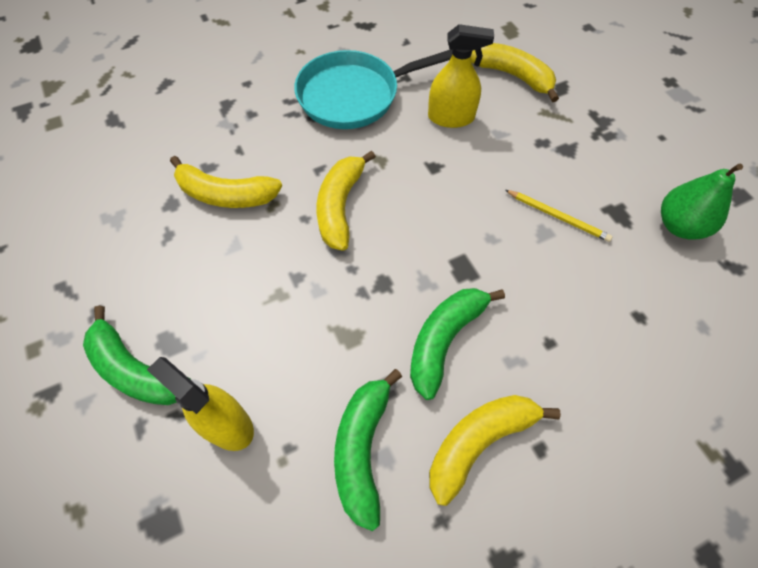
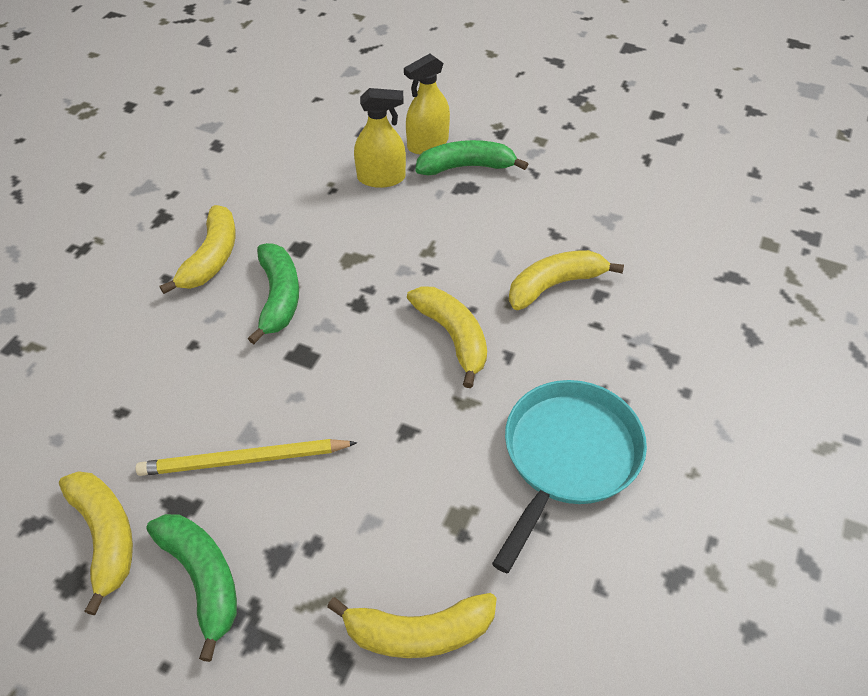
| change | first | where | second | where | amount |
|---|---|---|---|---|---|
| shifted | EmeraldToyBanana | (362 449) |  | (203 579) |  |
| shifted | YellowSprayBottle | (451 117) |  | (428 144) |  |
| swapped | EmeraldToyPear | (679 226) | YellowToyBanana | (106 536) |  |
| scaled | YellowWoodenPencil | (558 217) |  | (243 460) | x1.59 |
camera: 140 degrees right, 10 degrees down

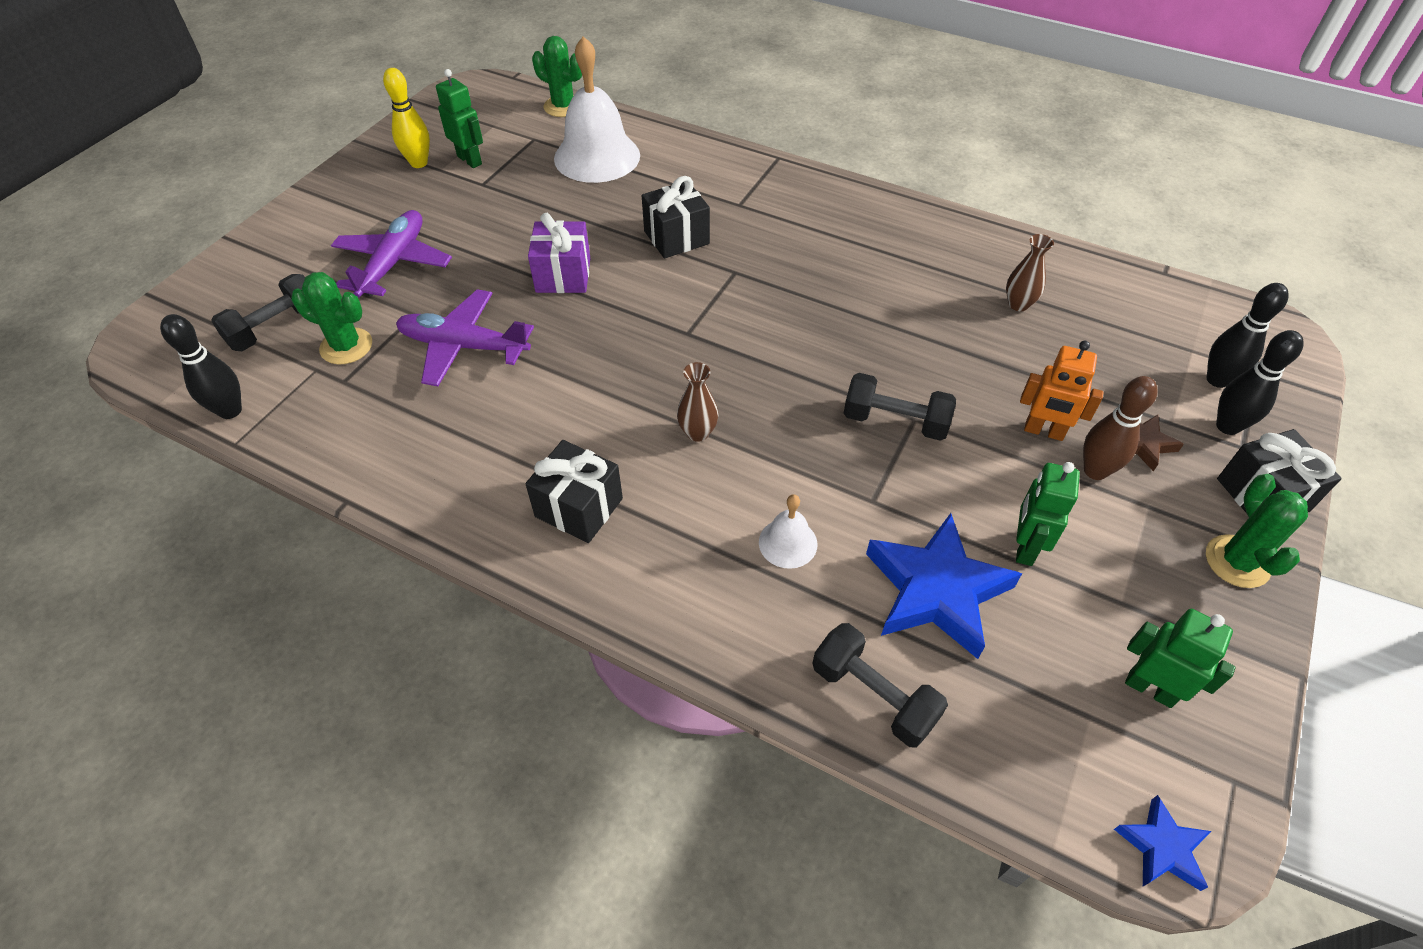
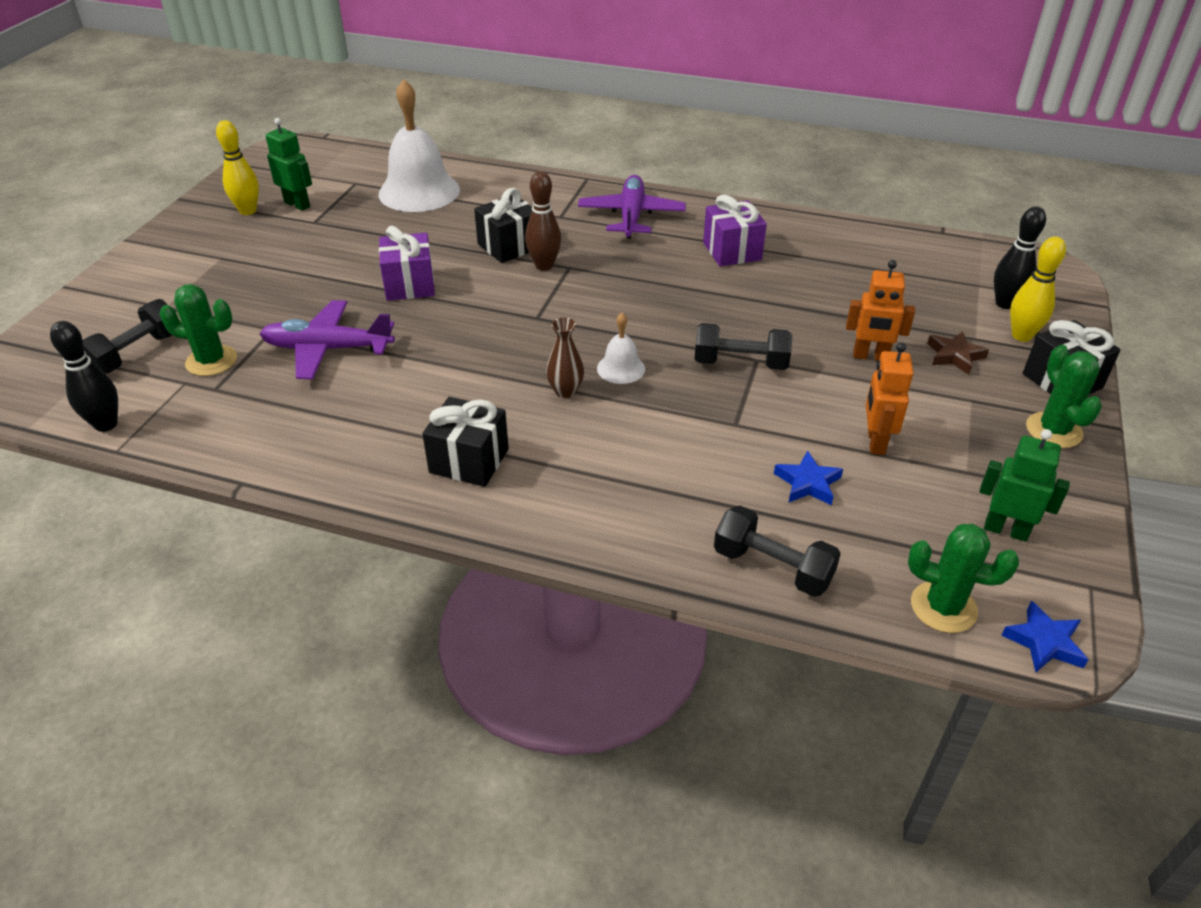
| change | first | where | second | where | amount |
|---|---|---|---|---|---|
| gone | DarkBrownTallVase | (1018 304) |  |  |  |
| new |  |  | VioletWrappedGift | (732 251) |  |
| shifted | VioletPlane | (393 263) |  | (631 216) |  |
| shifted | EmeraldSaguaroCactus | (563 106) |  | (943 607) |  |
| shifted | PureWhiteBell | (788 543) |  | (621 368) |  |
| shifted | DarkBrownTenpin | (1095 471) |  | (544 266) |  |
| repainted | EmeraldToyRobot | (1025 547) | OrangeColouredToyRobot | (875 442) |  |
| repainted | BlackTenpin | (1227 426) | YellowTenpin | (1021 336) |  |
| scaled | RoyalBlueFivePointedStar | (936 591) |  | (808 483) | x0.50 |
camera: 10 degrees left, 10 degrees down

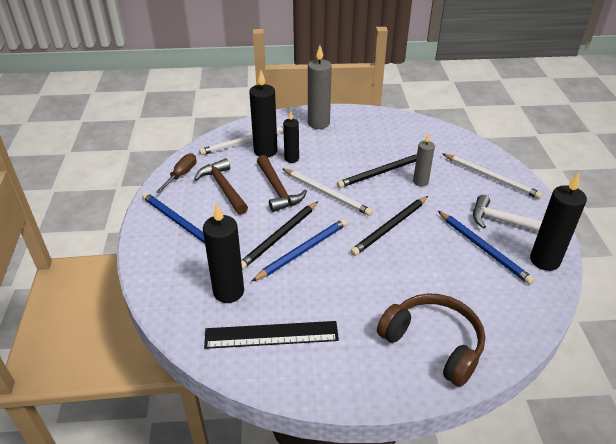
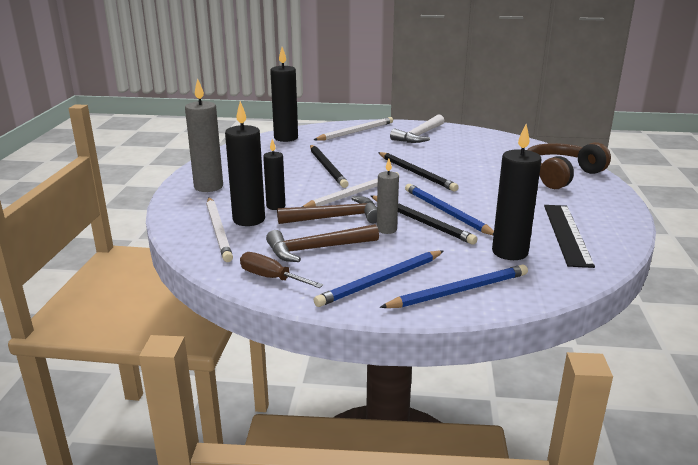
| change | first | where | second | where | amount |
|---|---|---|---|---|---|
| shifted | GrayPillarCandle | (420 182) |  | (386 229) |  |
| shifted | RoyalBlueWoodenPencil | (483 248) |  | (459 291) |  |
| shifted | BlackPillarCandle | (544 260) |  | (286 138) |  |
camera: 80 degrees left, 15 degrees down

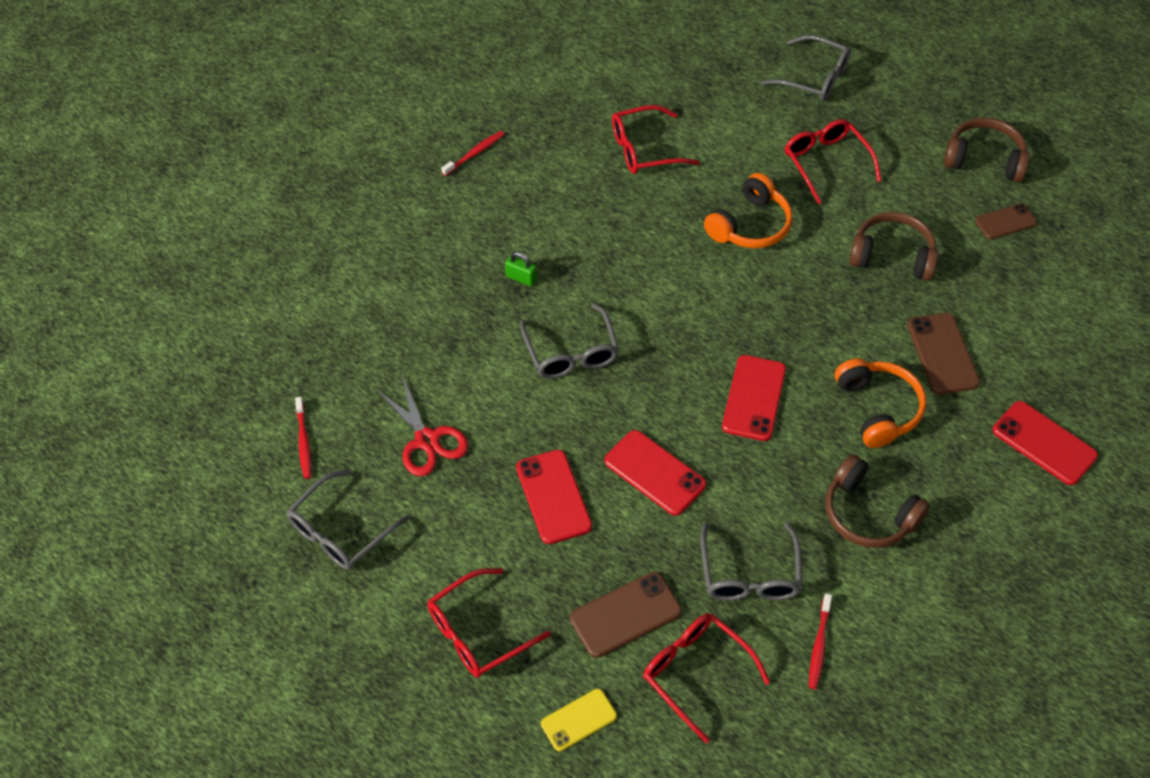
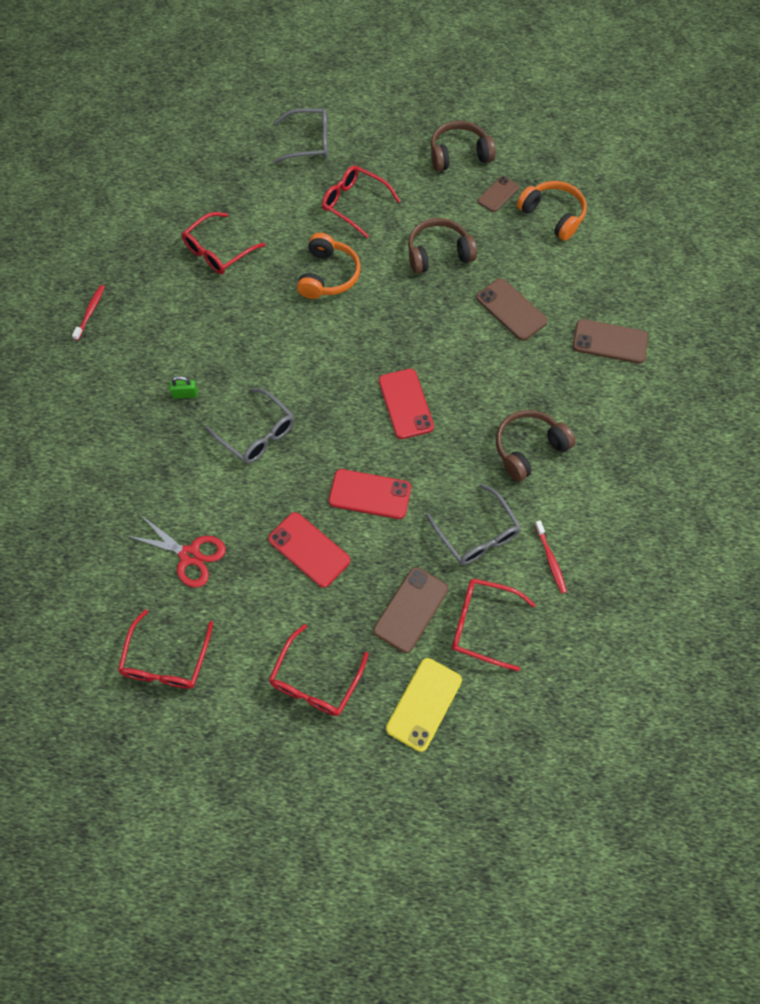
| change | first | where | second | where | amount |
|---|---|---|---|---|---|
| gone | CrimsonToothBrush | (304 442) |  |  |  |
| shifted | OrangeColouredHeadset | (877 409) |  | (552 216) |  |
| repainted | GrayGlasses | (340 531) | CrimsonGlasses | (166 661) |  |
| repainted | CrimsonPhone | (1044 443) | DarkBrownPhone | (610 341) |  |
| rotated | DarkBrownHeadset | (868 513) |  | (528 449) | 135 degrees clockwise |
| scaled | YellowPhone | (578 720) |  | (424 704) | x1.53 |
camera: 30 degrees left, 10 degrees up

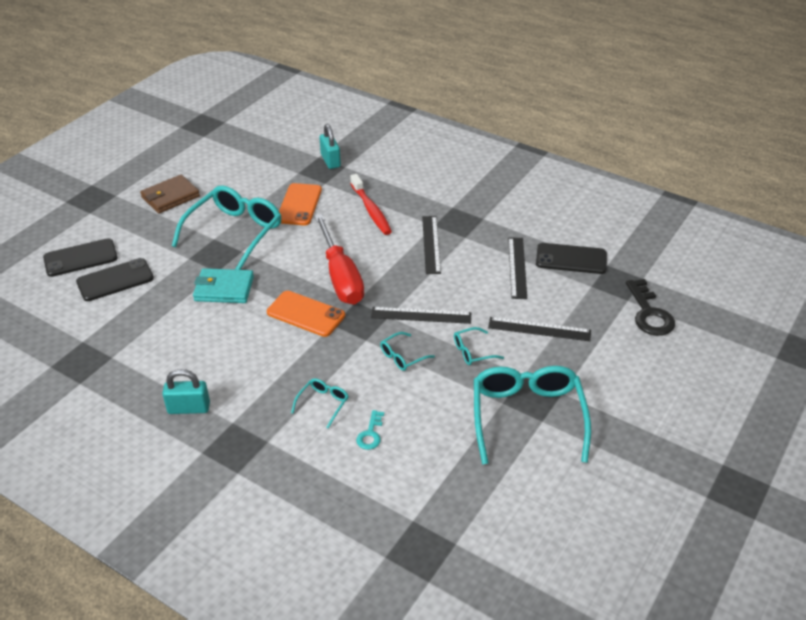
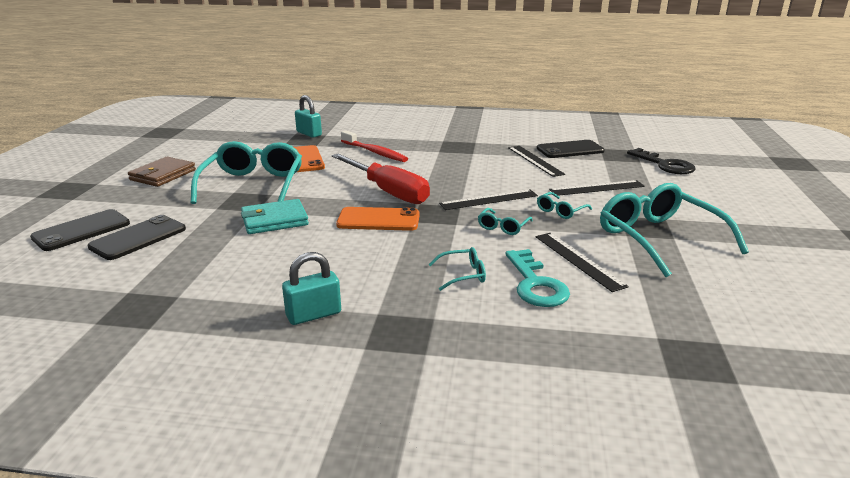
| change | first | where | second | where | amount |
|---|---|---|---|---|---|
| shifted | BlackMeasuringStick | (431 244) |  | (578 260) |  |
| rotated | TurquoiseGlasses | (323 404) |  | (463 275) | 75 degrees clockwise |
| scaled | TurquoiseKey | (370 434) |  | (536 284) | x1.84 |
camera: 25 degrees left, 15 degrees down

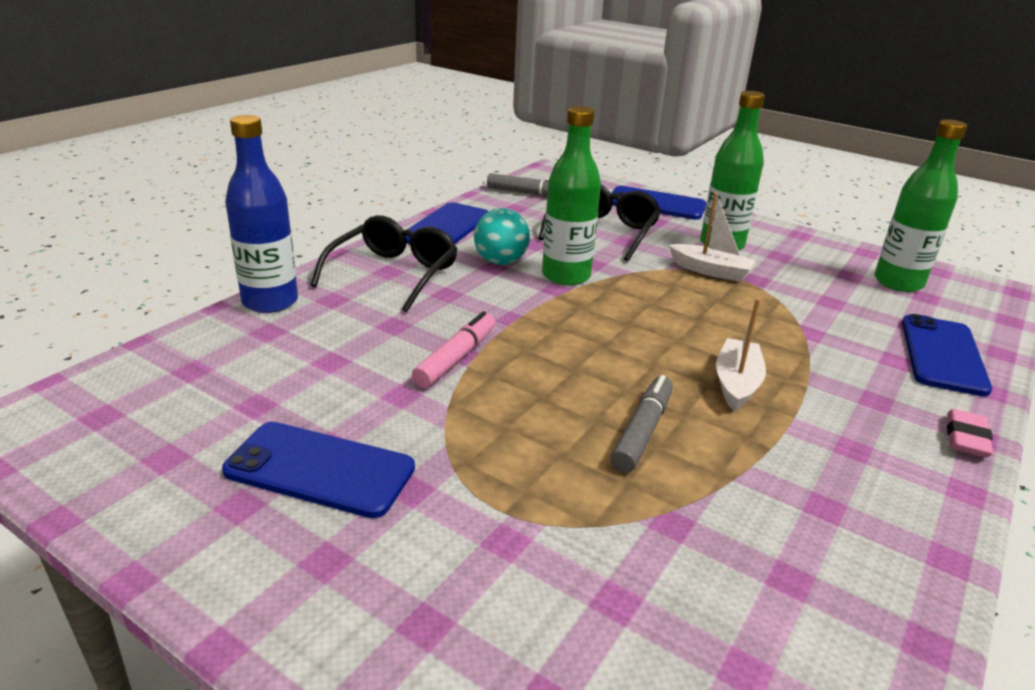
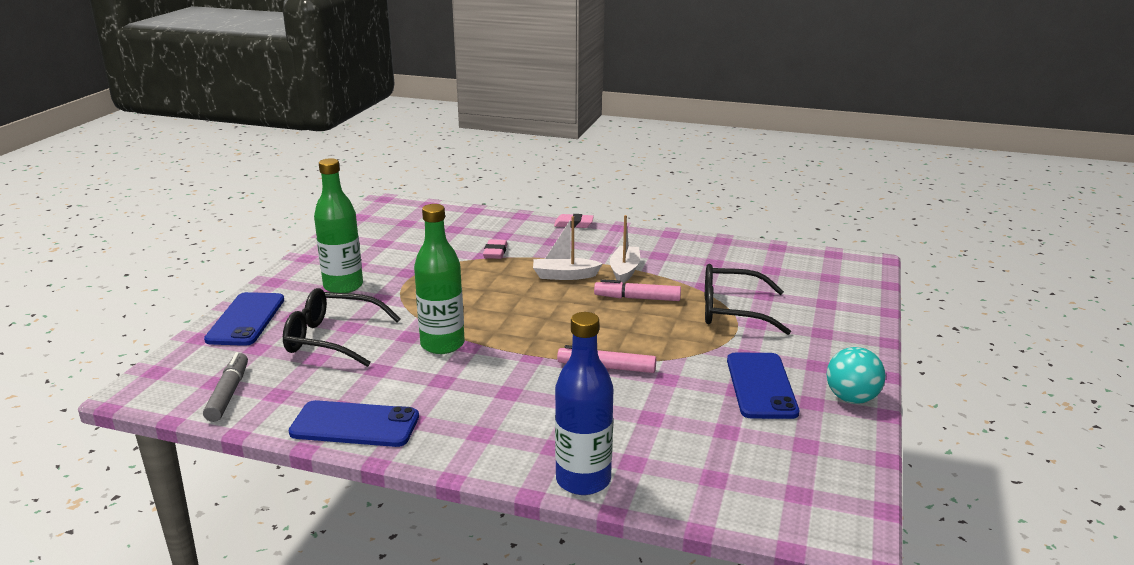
| change | first | where | second | where | amount |
|---|---|---|---|---|---|
| gone | EmeraldDrinkBottle | (898 283) |  |  |  |
| gone | RoyalBluePhone | (942 355) |  |  |  |
| new |  |  | RosyGumEraser | (495 252) |  |
| shifted | BlackGlasses | (393 274) |  | (732 311) |  |
| shifted | TurquoisePlayBall | (500 262) |  | (852 398) |  |
| shifted | PureWhiteSailboat | (710 271) |  | (624 271) |  |
| repainted | GrayMarker | (642 432) | RosyMarker | (637 298) |  |
camera: 105 degrees left, 5 degrees down

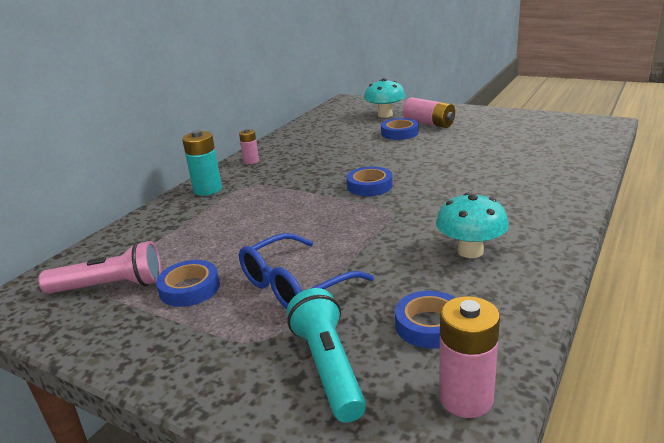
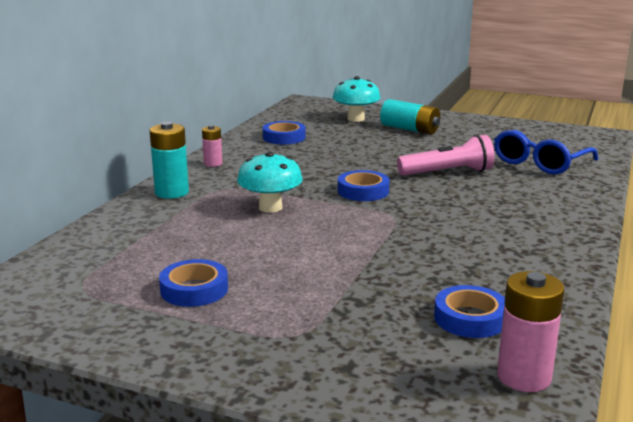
| change | first | where | second | where | amount |
|---|---|---|---|---|---|
| gone | TurquoisePocketTorch | (328 367) |  |  |  |
| shifted | RosyPocketTorch | (110 286) |  | (447 173) |  |
| shifted | RoyalBlueGlasses | (294 285) |  | (539 163) |  |
| shifted | RoyalBlueTape | (399 133) |  | (284 137) |  |
| shifted | TurquoiseFungus | (470 251) |  | (270 207) |  |
| repainted | RosyBattery | (429 123) | TurquoiseBattery | (410 129) |  |
camera: 10 degrees left, 5 degrees down

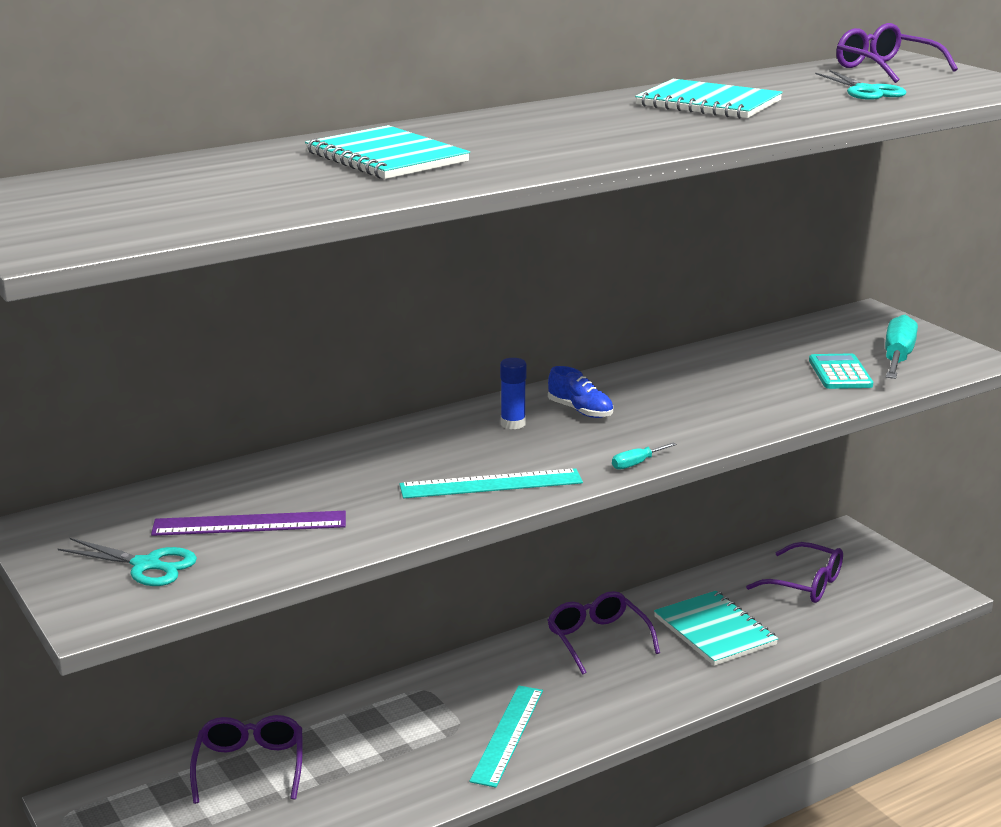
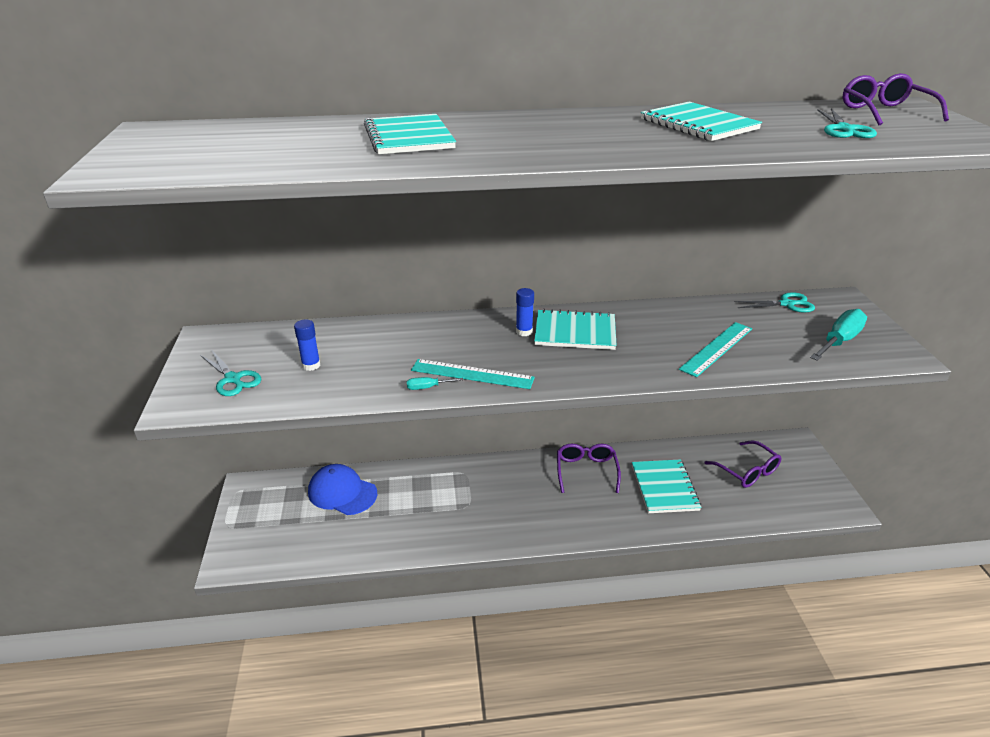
| change | first | where | second | where | amount |
|---|---|---|---|---|---|
| gone | TurquoiseCalculator | (840 373) |  |  |  |
| new |  |  | TurquoiseShears | (786 304) |  |
| shifted | TurquoiseMeasuringStick | (508 734) |  | (717 348) |  |
| shifted | TurquoiseHandScrewdriver | (636 464) |  | (427 387) |  |
| swapped | VioletMeasuringStick | (249 524) | RoyalBlueStickOfGlue | (311 365) |  |
| swapped | VioletGlasses | (250 766) | RoyalBlueBaseballCap | (342 492) |  |
| swapped | RoyalBlueShoe | (580 411) | TurquoiseNotepad | (575 332) |  |
camera: 25 degrees right, 10 degrees up

